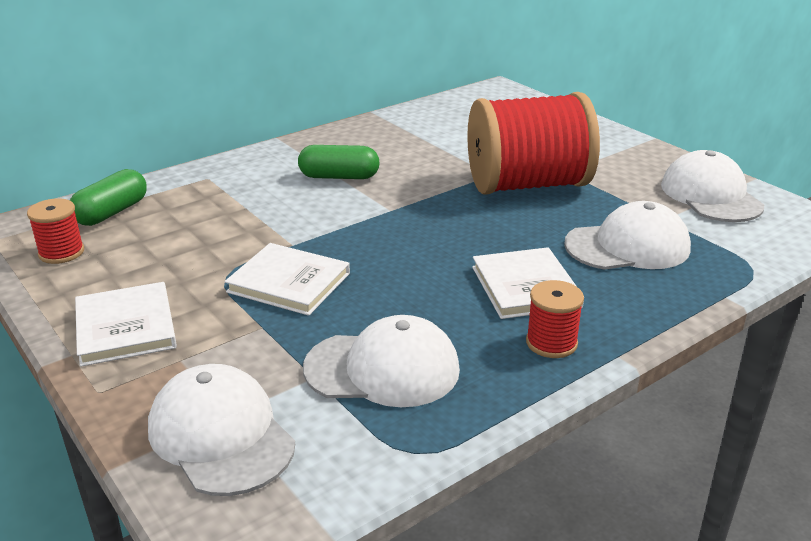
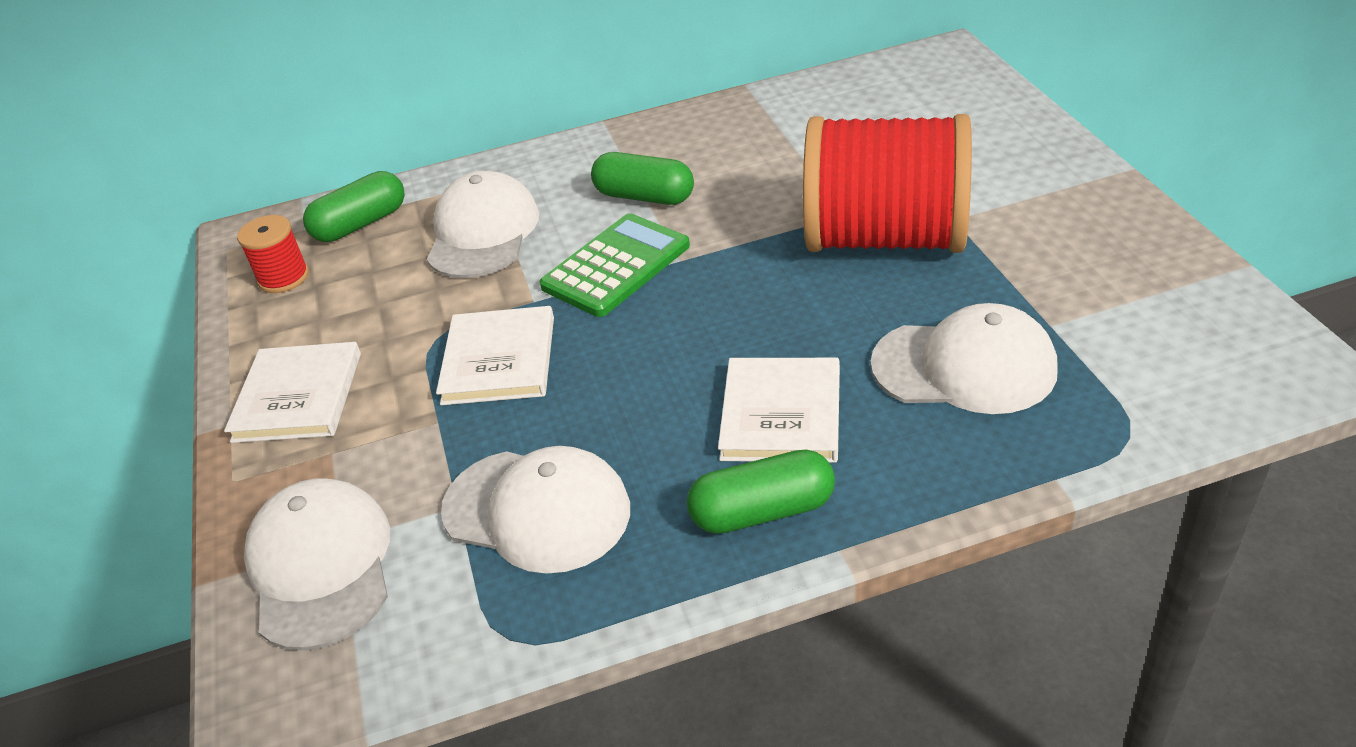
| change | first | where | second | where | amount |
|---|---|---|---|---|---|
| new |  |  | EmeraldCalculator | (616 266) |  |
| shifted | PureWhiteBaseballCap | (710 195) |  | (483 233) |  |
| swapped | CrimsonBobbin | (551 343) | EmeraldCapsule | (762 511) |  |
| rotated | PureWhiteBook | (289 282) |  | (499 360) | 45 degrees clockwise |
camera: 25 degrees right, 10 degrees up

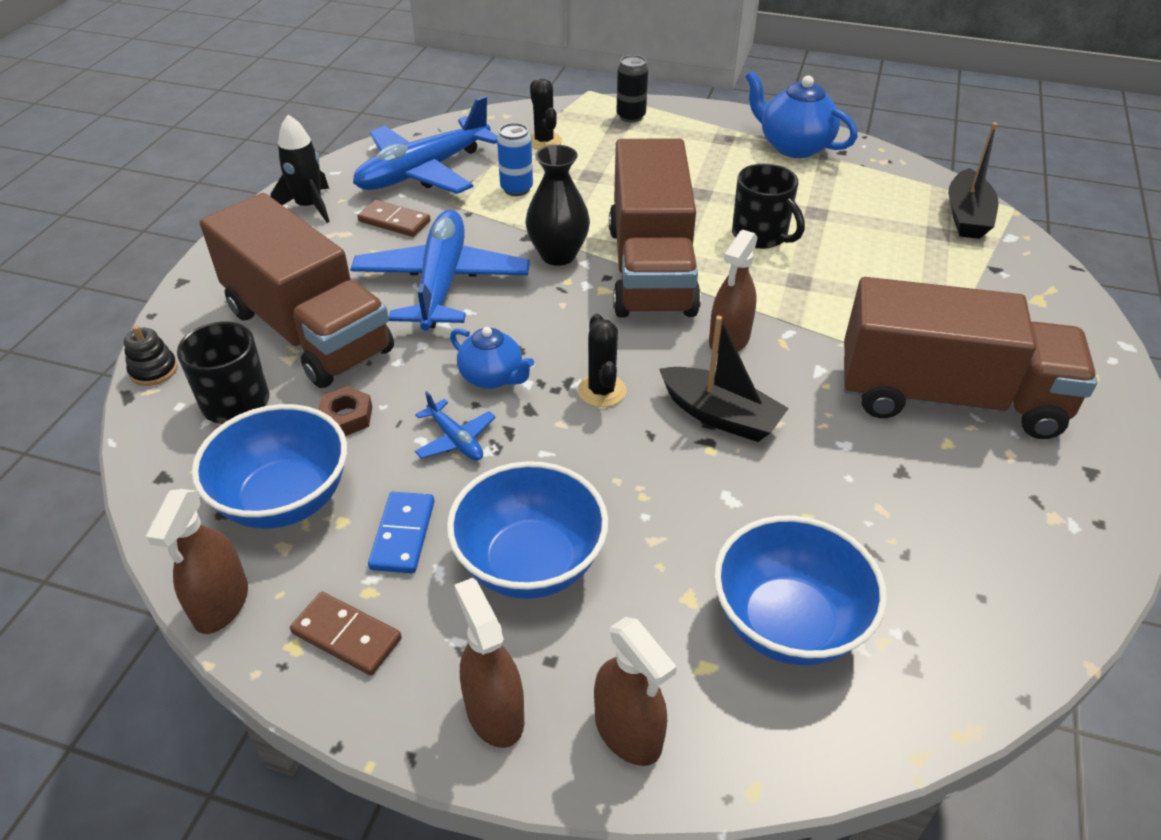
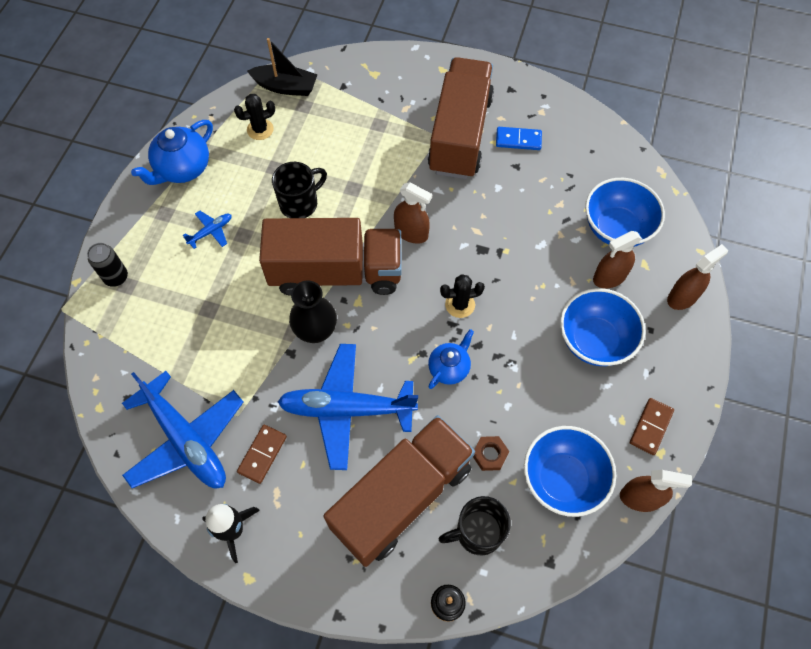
| change | first | where | second | where | amount |
|---|---|---|---|---|---|
| gone | RoyalBlueTin | (516 189) |  |  |  |
| gone | BlackSailboat | (720 416) |  |  |  |
| shifted | RoyalBlueDominoTile | (403 535) |  | (518 140) |  |
| shifted | RoyalBluePlane | (455 440) |  | (211 231) |  |
| shifted | DarkBrownSprayBottle | (494 713) |  | (609 277) |  |
| shifted | BlackSaguaroCactus | (544 141) |  | (260 129) |  |
camera: 90 degrees left, 20 degrees up

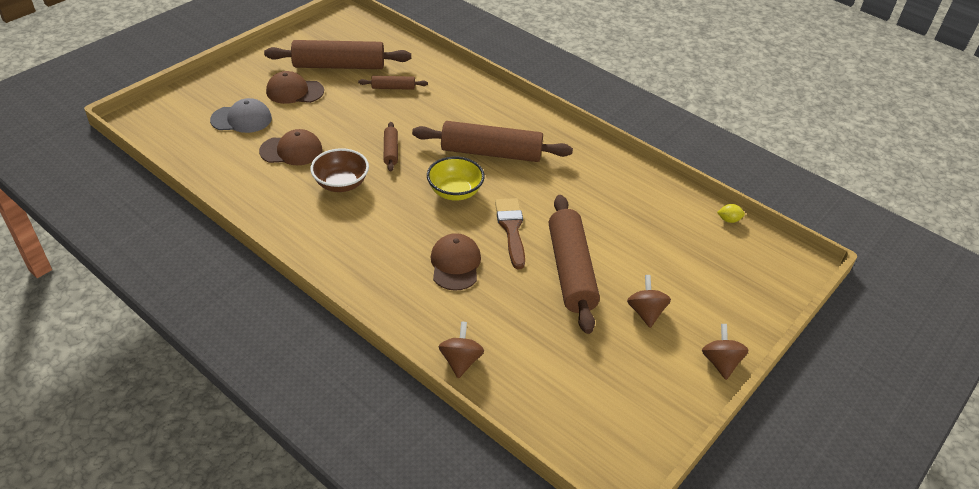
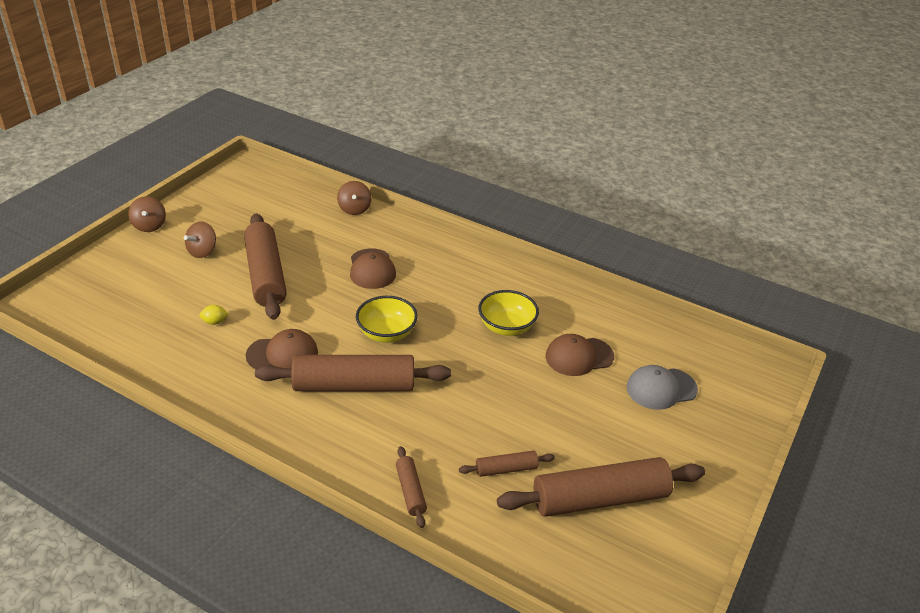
| change | first | where | second | where | amount |
|---|---|---|---|---|---|
| gone | DarkBrownPaintBrush | (511 229) |  |  |  |
| shifted | DarkBrownBaseballCap | (294 91) |  | (282 354) |  |
| shifted | DarkBrownDoughRoller | (391 151) |  | (410 491) |  |
| shifted | YellowCitrusFruit | (728 220) |  | (215 322) |  |
| repainted | DarkBrownBowl | (341 184) | YellowBowl | (506 327) |  |
| rotated | DarkBrownToyTop | (645 312) |  | (202 251) | 45 degrees clockwise |
camera: 170 degrees right, 5 degrees down

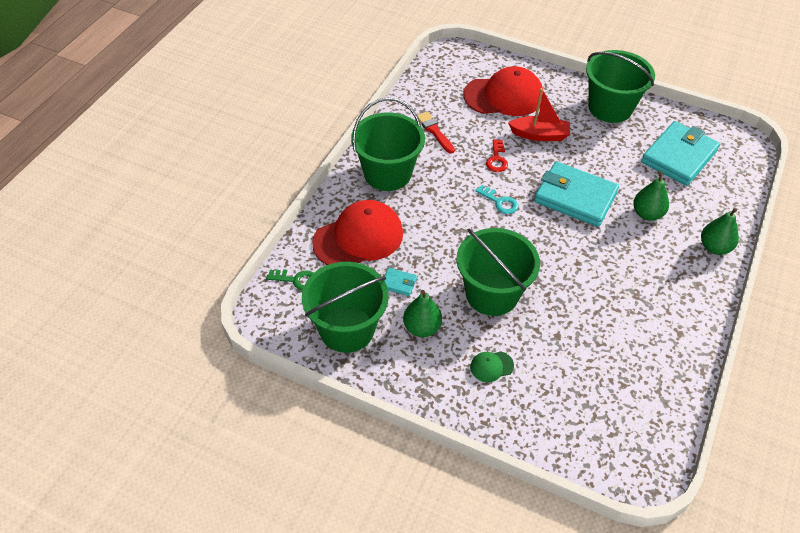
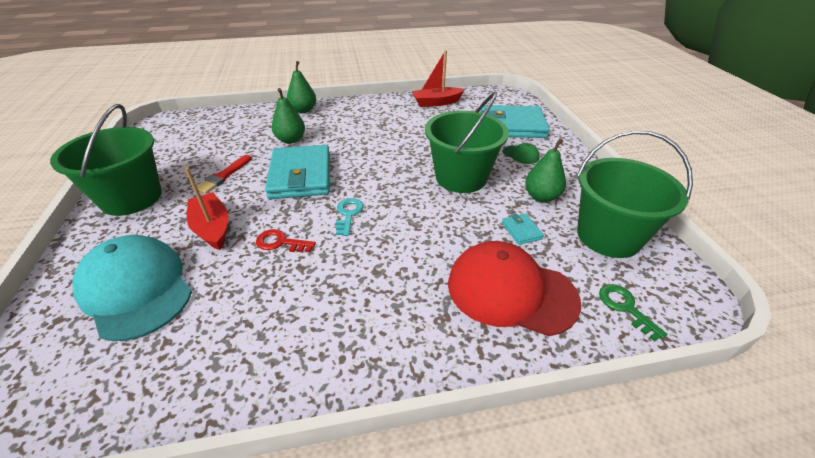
| change | first | where | second | where | amount |
|---|---|---|---|---|---|
| gone | EmeraldBucket | (387 173) |  |  |  |
| new |  |  | CrimsonSailboat | (436 102) |  |
| shifted | CrimsonPaintBrush | (434 131) |  | (223 176) |  |
| shifted | TurquoiseCardWallet | (679 156) |  | (511 126) |  |
| repainted | CrimsonBaseballCap | (504 96) | TurquoiseBaseballCap | (136 289) |  |
| rotated | CrimsonKey | (496 159) |  | (281 242) | 135 degrees counterclockwise |
camera: 125 degrees left, 10 degrees down

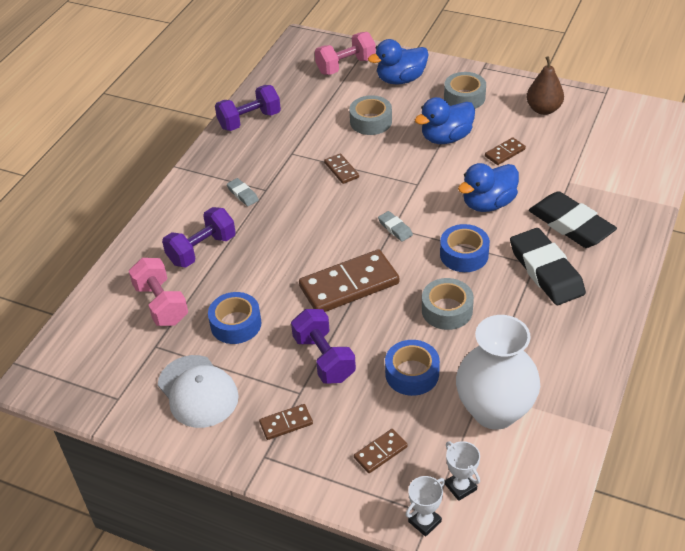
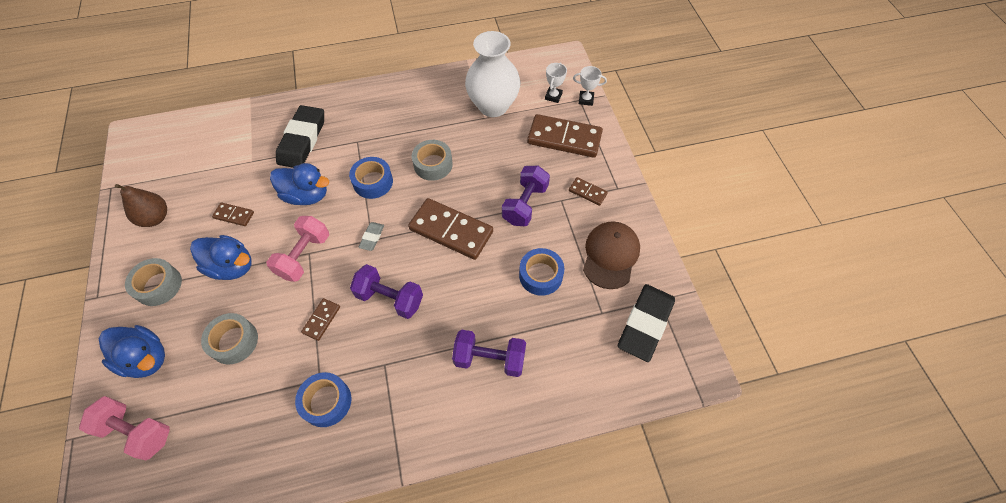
| change | first | where | second | where | amount |
|---|---|---|---|---|---|
| gone | GrayGumEraser | (243 194) |  |  |  |
| shifted | RosyHandWeight | (161 304) |  | (304 256) |  |
| shifted | VioletHandWeight | (249 120) |  | (390 298) |  |
| shifted | RoyalBlueTape | (412 374) |  | (326 402) |  |
| shifted | BlackGumEraser | (546 271) |  | (645 324) |  |
| repainted | PureWhiteBaseballCap | (198 391) | DarkBrownBaseballCap | (610 255) |  |
| scaled | DarkBrownDominoTile | (380 452) |  | (564 138) | x2.10 |
camera: 130 degrees left, 15 degrees up

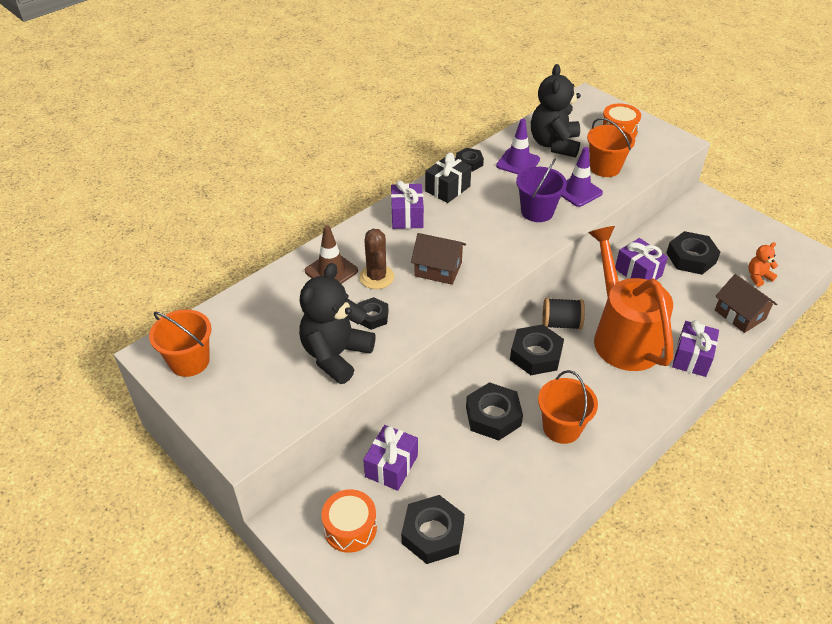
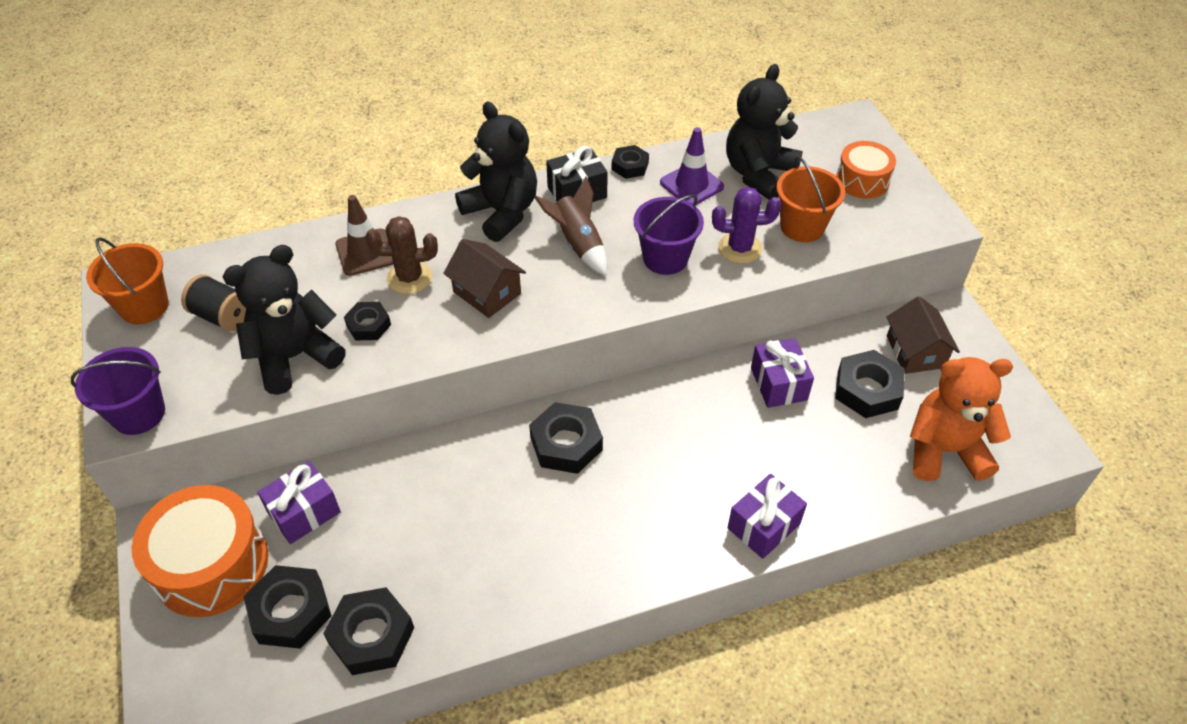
| change | first | where | second | where | amount |
|---|---|---|---|---|---|
| gone | OrangeColouredBucket | (562 427) |  |  |  |
| gone | OrangeColouredWateringPot | (622 336) |  |  |  |
| new |  |  | VioletBucket | (138 414) |  |
| new |  |  | DarkBrownSpaceship | (578 244) |  |
| shifted | BlackNut | (493 416) |  | (371 636) |  |
| shifted | BlackBobbin | (561 323) |  | (222 316) |  |
| shifted | DarkBrownToyHouse | (740 314) |  | (915 352) |  |
| swapped | VioletWrappedGift | (407 216) | BlackStuffedBear | (501 212) |  |
| swapped | VioletTrafficCone | (578 191) | VioletSaguaroCactus | (740 248) |  |
| rotated | DarkBrownSaguaroCactus | (376 277) |  | (409 278) | 75 degrees clockwise |
| scaled | OrangeColouredSnareDrum | (350 528) |  | (211 565) | x1.70 |
| scaled | OrangeColouredStuffedBear | (758 277) |  | (944 450) | x2.14 |
camera: 25 degrees right, 5 degrees up

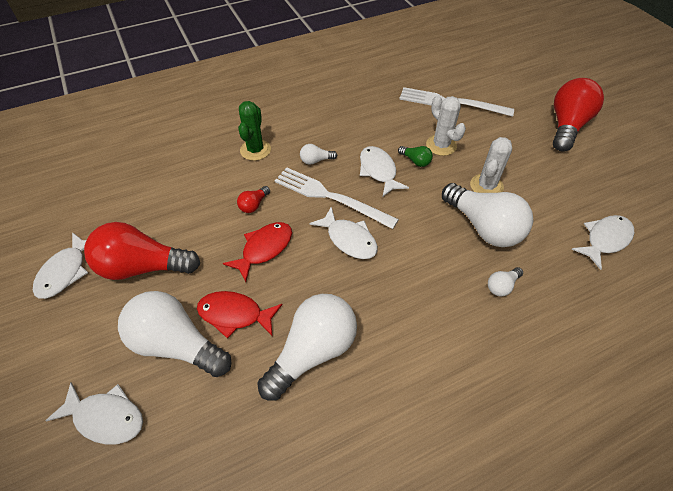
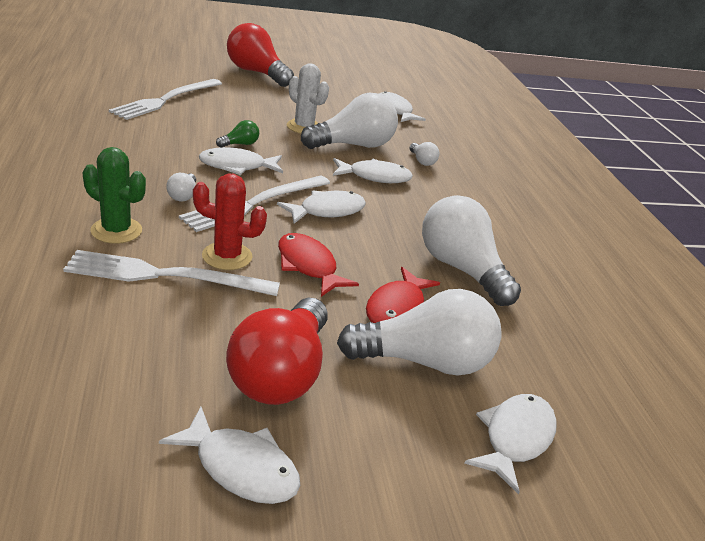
| change | first | where | second | where | amount |
|---|---|---|---|---|---|
| gone | PureWhiteSaguaroCactus | (441 145) |  |  |  |
| new |  |  | PureWhiteTableFork | (165 275) |  |
| new |  |  | PureWhiteFish | (375 177) |  |
| swapped | CrimsonLightbulb | (254 205) | CrimsonSaguaroCactus | (227 256) |  |
| rotated | PureWhiteLightbulb | (176 344) |  | (424 361) | 135 degrees counterclockwise |
camera: 80 degrees left, 20 degrees down

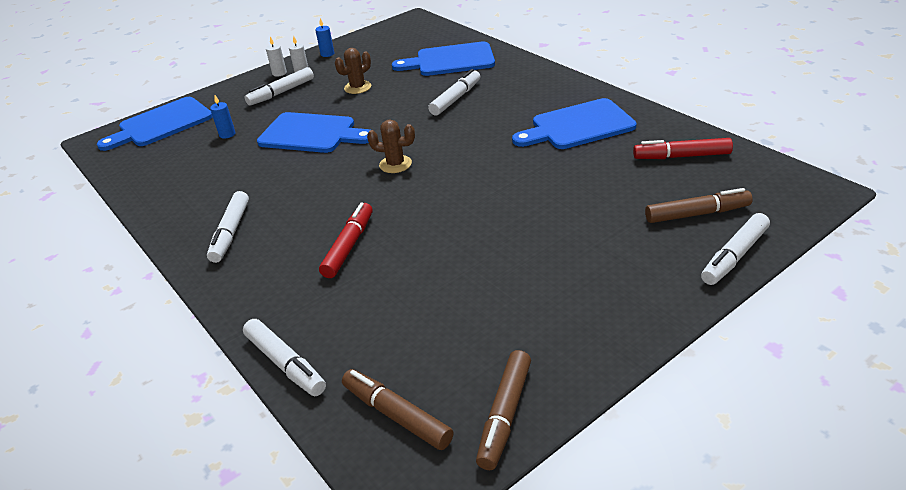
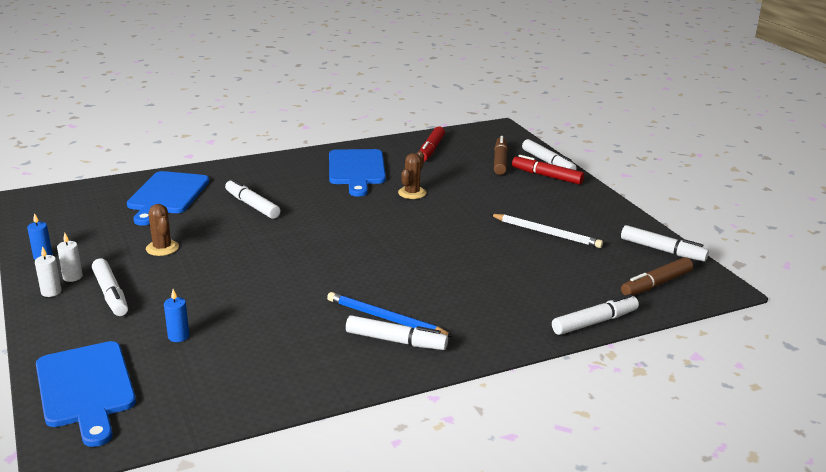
| change | first | where | second | where | amount |
|---|---|---|---|---|---|
| gone | RoyalBlueCuttingBoard | (312 134) |  |  |  |
| new |  |  | RoyalBlueWoodenPencil | (386 318) |  |
| new |  |  | PureWhiteWoodenPencil | (546 233) |  |
| shifted | CrimsonMarker | (349 246) |  | (547 176) |  |
| shifted | DarkBrownSaguaroCactus | (395 164) |  | (412 193) |  |
| repainted | DarkBrownMarker | (504 415) | PureWhiteMarker | (662 250) |  |
camera: 80 degrees left, 10 degrees down

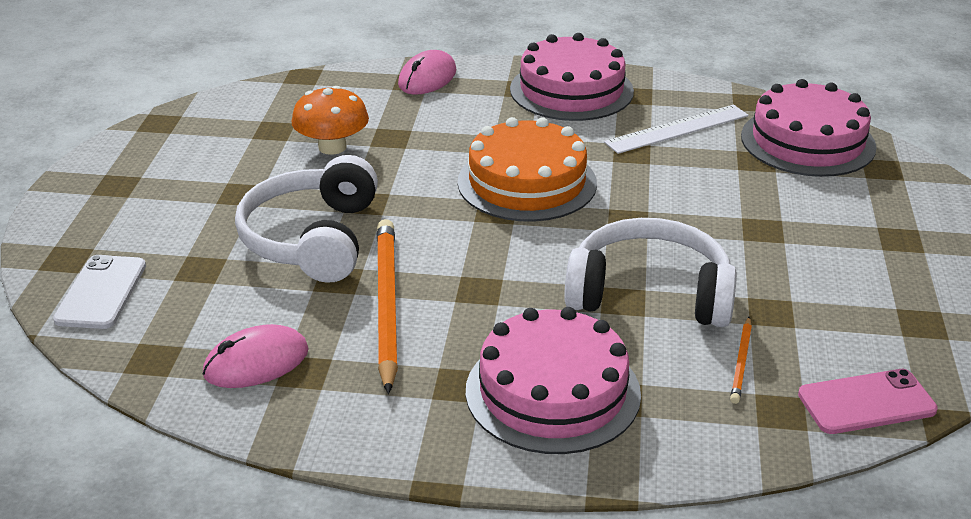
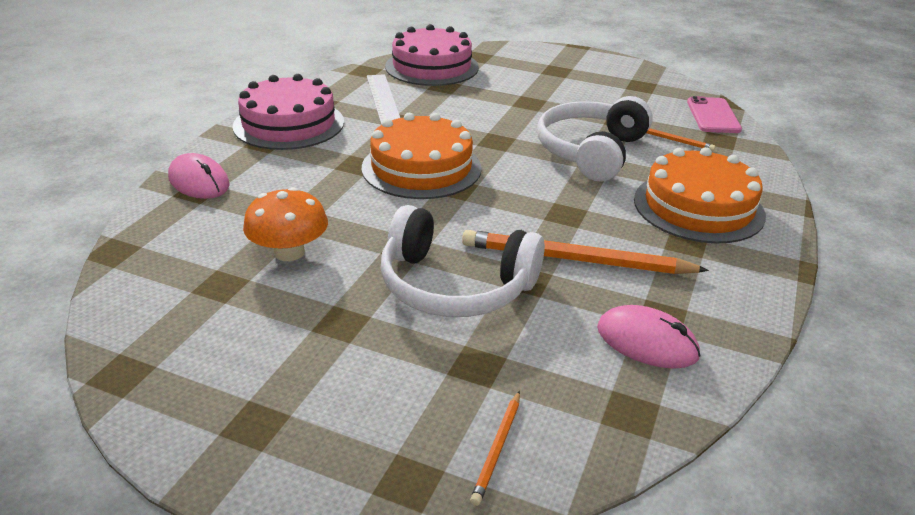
| change | first | where | second | where | amount |
|---|---|---|---|---|---|
| swapped | PureWhitePhone | (101 292) | OrangeColouredWoodenPencil | (497 449) |  |
| repainted | RosyCake | (552 392) | OrangeColouredCake | (698 207) |  |
| rotated | RosyComputerMouse | (256 362) |  | (647 342) | 45 degrees counterclockwise |
camera: 75 degrees left, 0 degrees up

